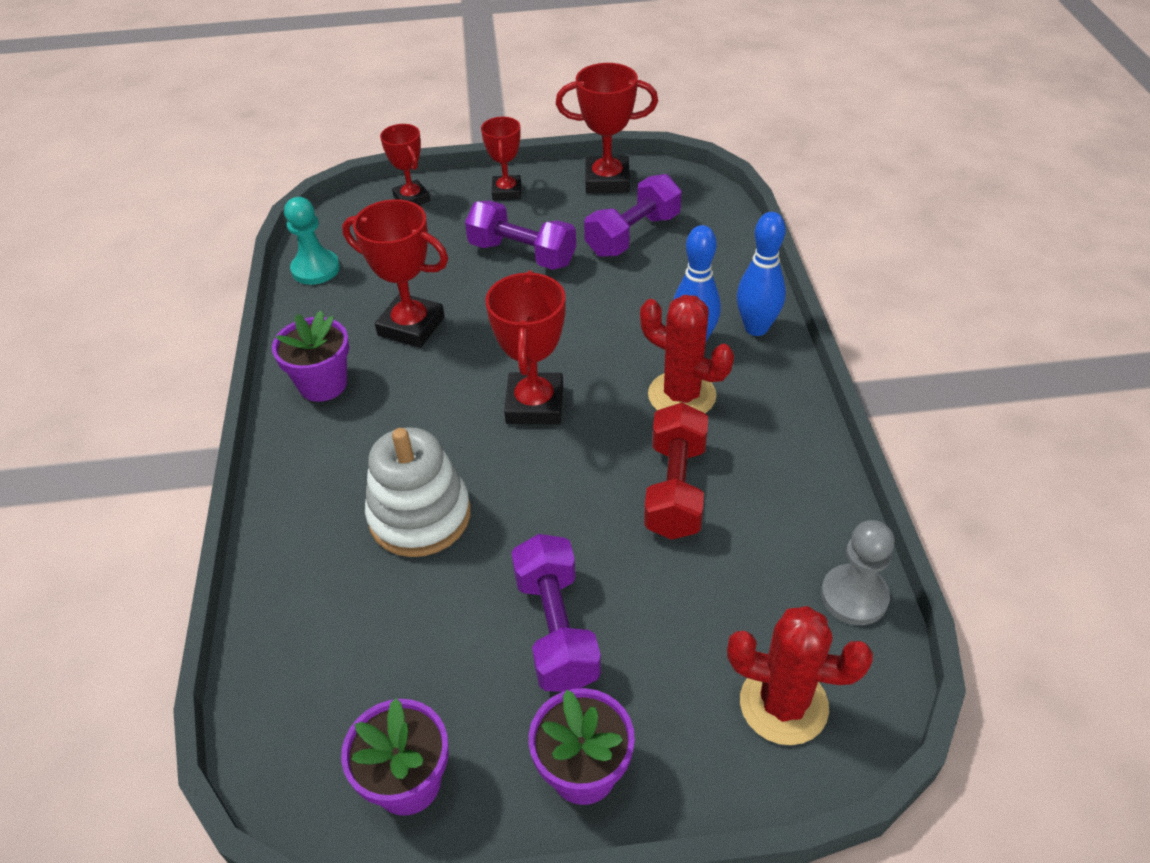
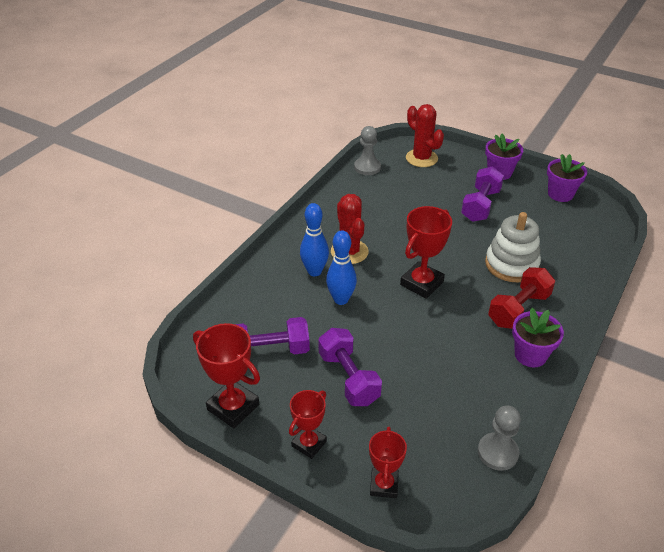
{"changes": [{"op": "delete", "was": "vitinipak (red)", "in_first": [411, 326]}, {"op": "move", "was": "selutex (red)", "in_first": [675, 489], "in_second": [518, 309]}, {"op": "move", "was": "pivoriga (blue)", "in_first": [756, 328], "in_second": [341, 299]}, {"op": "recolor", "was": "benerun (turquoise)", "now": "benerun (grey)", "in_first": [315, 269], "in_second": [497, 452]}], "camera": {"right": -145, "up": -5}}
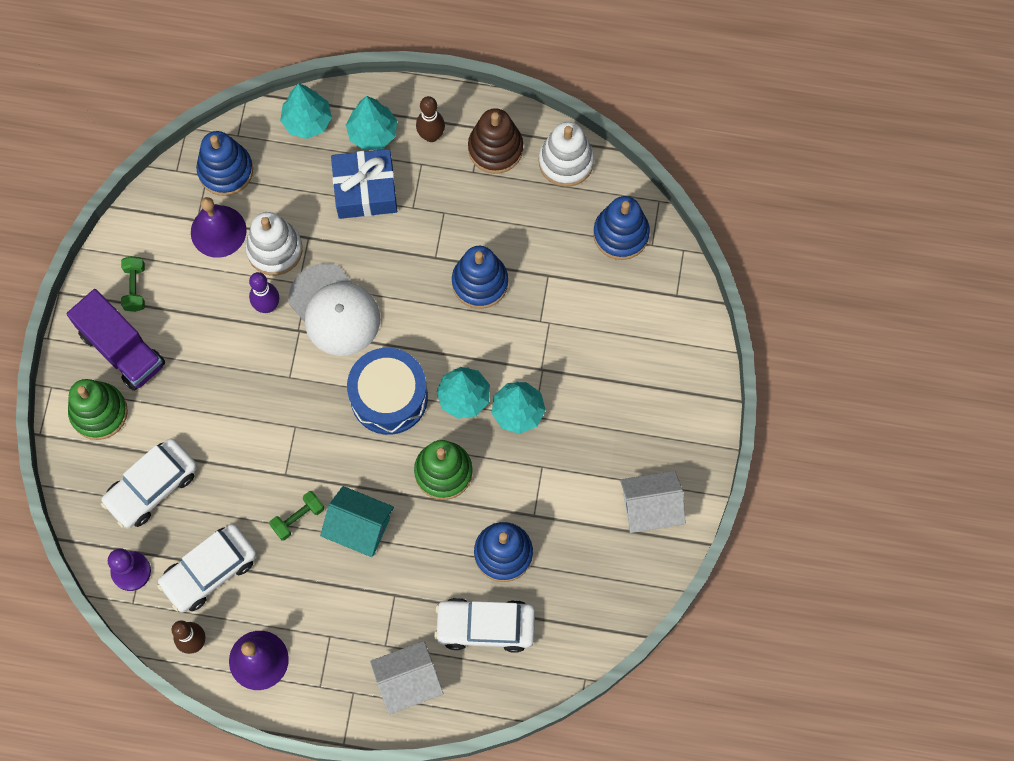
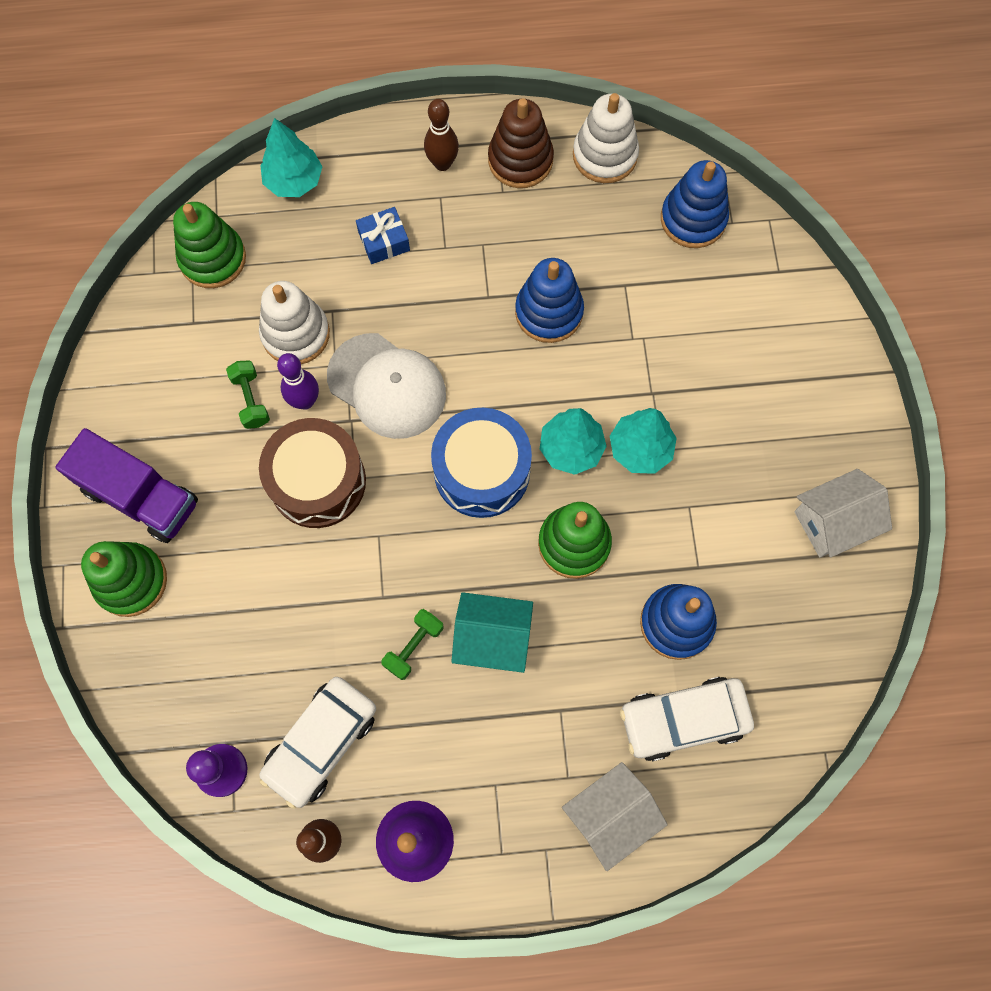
{"changes": [{"op": "delete", "was": "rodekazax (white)", "in_first": [152, 487]}, {"op": "delete", "was": "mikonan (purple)", "in_first": [218, 231]}, {"op": "delete", "was": "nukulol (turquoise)", "in_first": [372, 133]}, {"op": "insert", "now": "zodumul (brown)", "in_second": [317, 481]}, {"op": "move", "was": "selutex (green)", "in_first": [135, 288], "in_second": [251, 400]}, {"op": "recolor", "was": "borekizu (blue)", "now": "borekizu (green)", "in_first": [225, 170], "in_second": [212, 258]}, {"op": "resize", "was": "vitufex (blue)", "in_first": [365, 190], "in_second": [384, 241], "ratio": 0.58}], "camera": {"right": -15, "up": 0}}
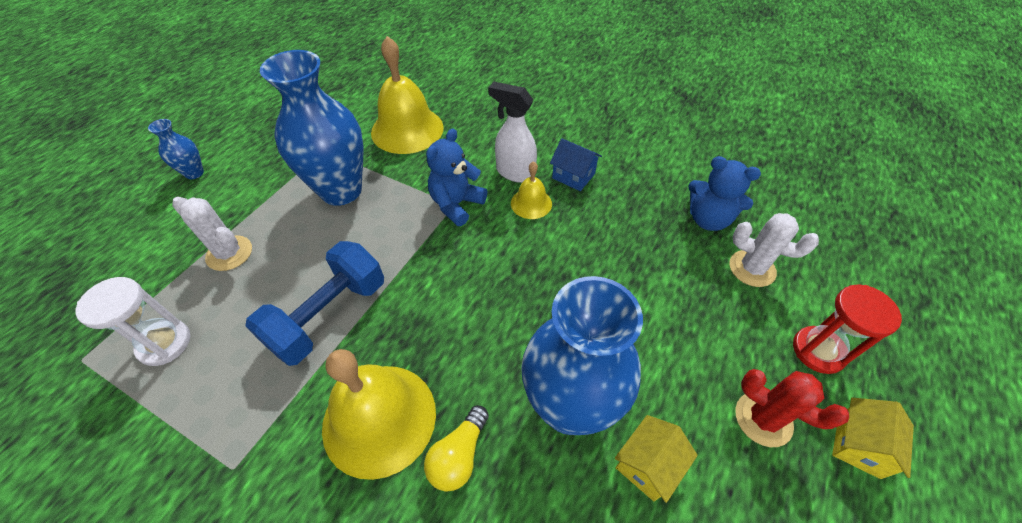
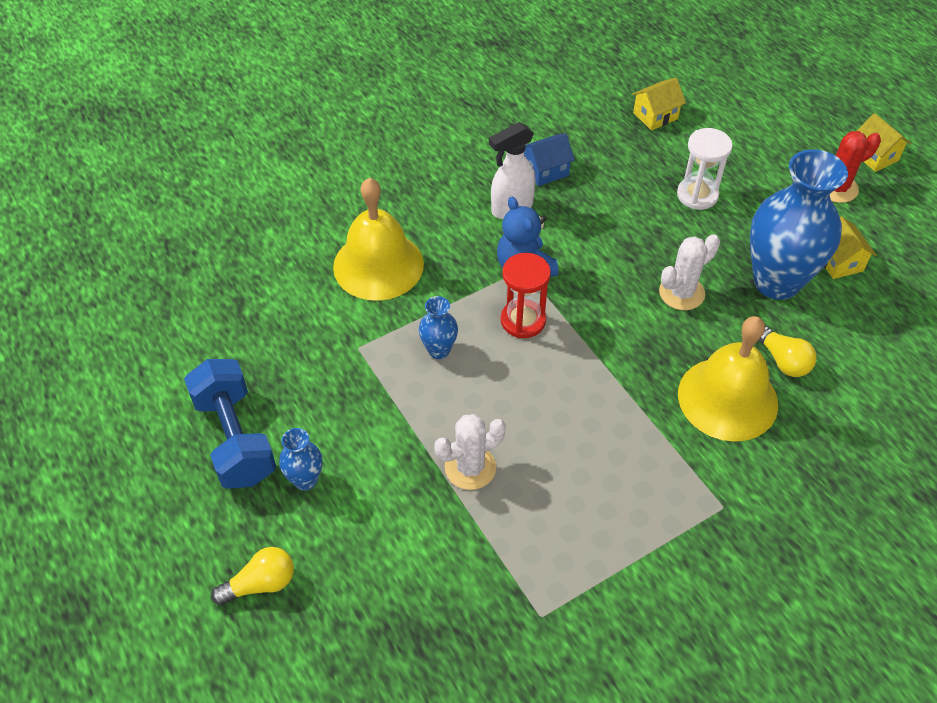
{"changes": [{"op": "delete", "was": "mikonan (yellow)", "in_first": [531, 203]}, {"op": "insert", "now": "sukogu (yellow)", "in_second": [261, 584]}, {"op": "move", "was": "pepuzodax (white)", "in_first": [165, 343], "in_second": [697, 195]}, {"op": "move", "was": "selutex (blue)", "in_first": [329, 315], "in_second": [235, 438]}, {"op": "move", "was": "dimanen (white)", "in_first": [752, 268], "in_second": [681, 293]}, {"op": "move", "was": "pepuzodax (red)", "in_first": [818, 351], "in_second": [523, 320]}, {"op": "replace", "was": "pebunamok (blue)", "now": "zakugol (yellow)", "in_first": [708, 219], "in_second": [655, 116]}, {"op": "resize", "was": "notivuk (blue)", "in_first": [341, 190], "in_second": [439, 350], "ratio": 0.44}], "camera": {"right": -60, "up": 0}}
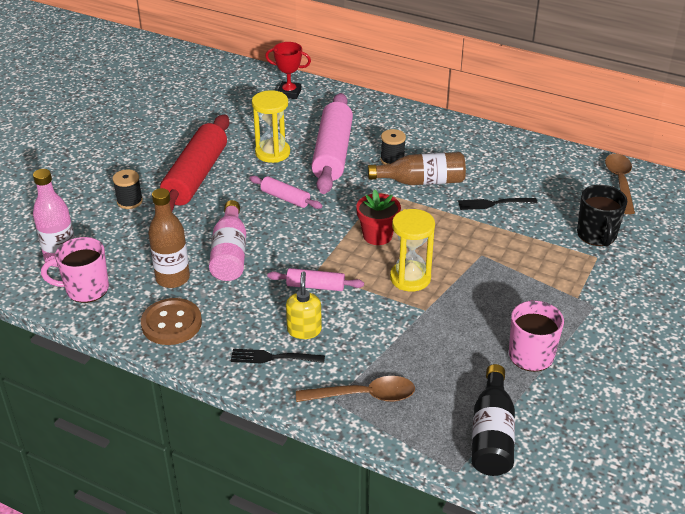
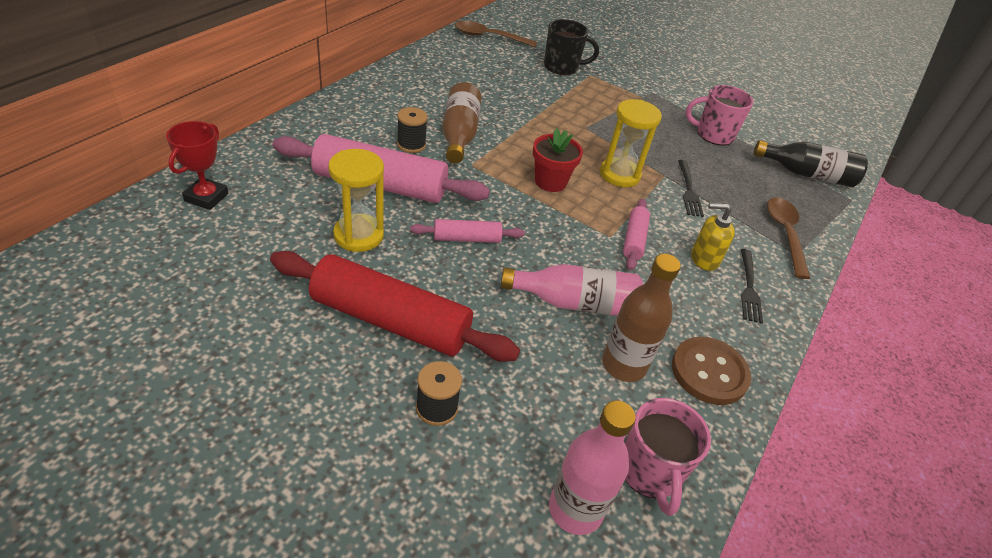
{"changes": [{"op": "move", "was": "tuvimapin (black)", "in_first": [494, 203], "in_second": [688, 190]}, {"op": "rotate", "was": "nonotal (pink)", "in_first": [285, 198], "in_second": [467, 239], "clockwise": 45}], "camera": {"right": -90, "up": 5}}
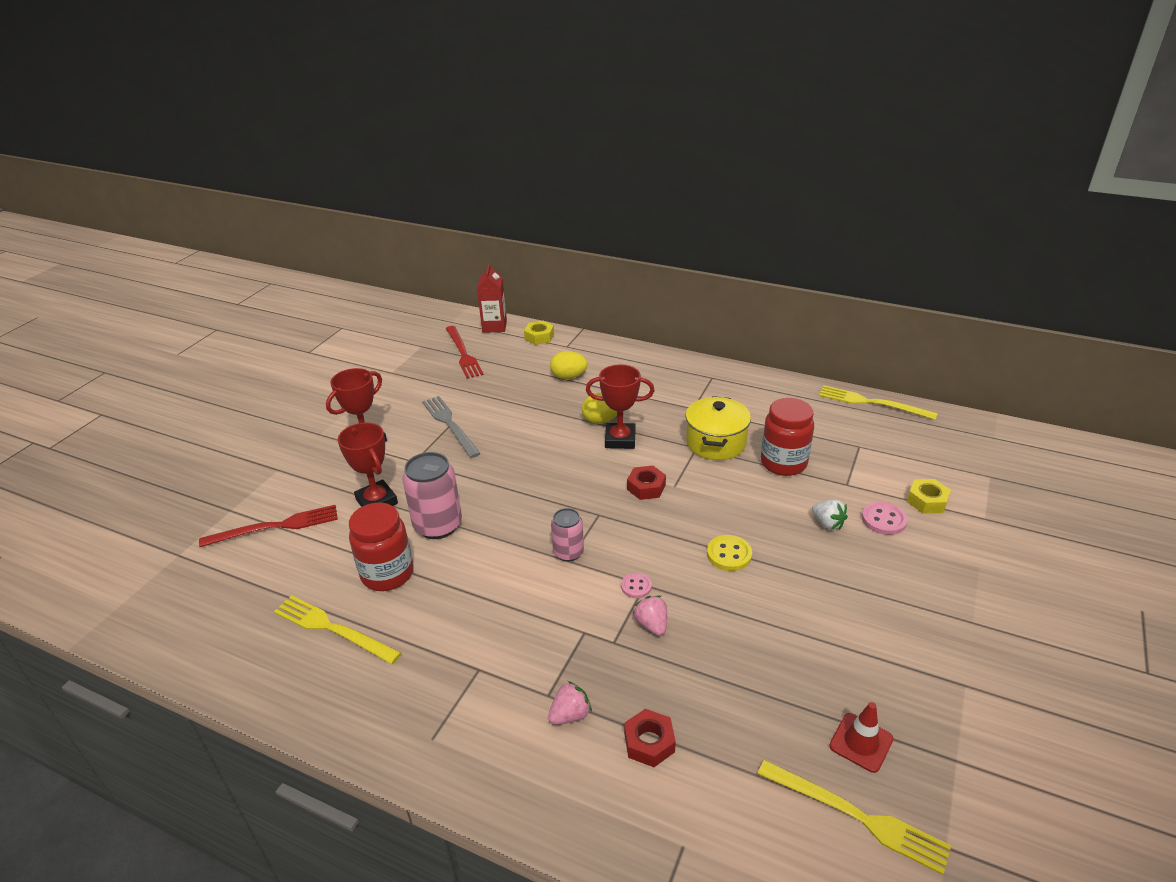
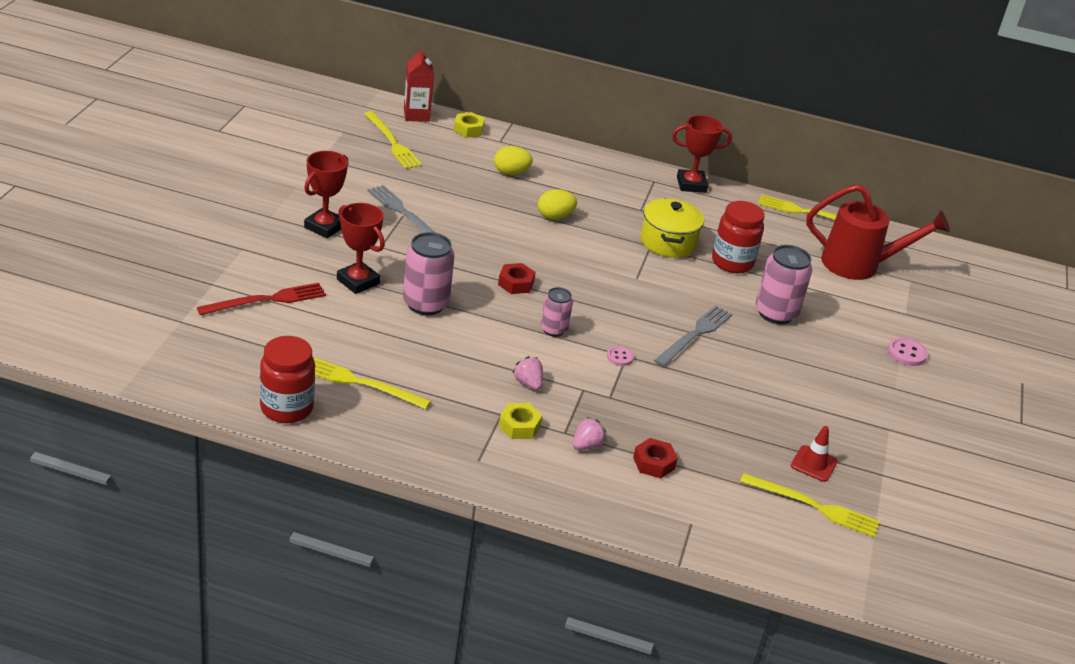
{"changes": [{"op": "insert", "now": "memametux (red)", "in_second": [859, 265]}, {"op": "move", "was": "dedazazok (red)", "in_first": [387, 574], "in_second": [286, 408]}, {"op": "move", "was": "vitinipak (red)", "in_first": [620, 439], "in_second": [691, 185]}, {"op": "move", "was": "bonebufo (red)", "in_first": [646, 487], "in_second": [516, 283]}, {"op": "move", "was": "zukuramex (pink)", "in_first": [652, 625], "in_second": [528, 383]}, {"op": "move", "was": "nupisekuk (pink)", "in_first": [883, 520], "in_second": [906, 353]}, {"op": "move", "was": "bonebufo (yellow)", "in_first": [927, 501], "in_second": [519, 426]}, {"op": "replace", "was": "nupisekuk (yellow)", "now": "tuvimapin (grey)", "in_first": [729, 554], "in_second": [695, 335]}, {"op": "replace", "was": "zukuramex (white)", "now": "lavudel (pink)", "in_first": [827, 523], "in_second": [776, 313]}, {"op": "recolor", "was": "tuvimapin (red)", "now": "tuvimapin (yellow)", "in_first": [463, 353], "in_second": [392, 142]}], "camera": {"right": -15, "up": 0}}
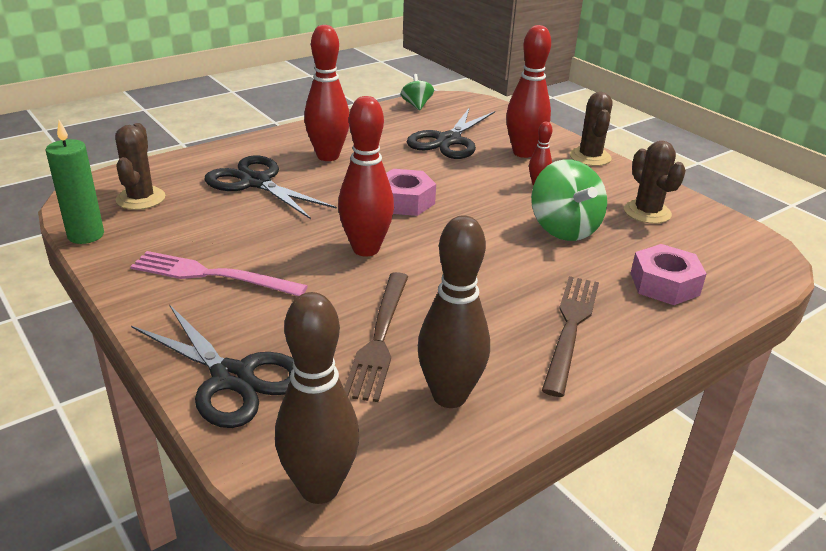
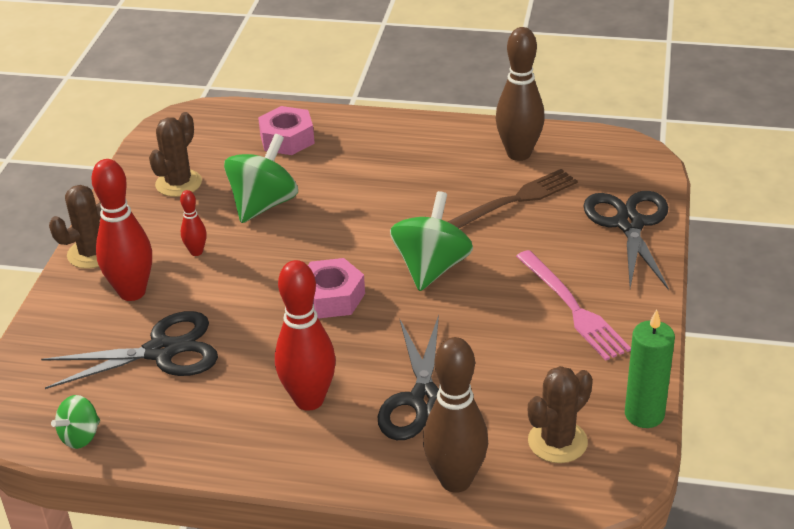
{"changes": [{"op": "delete", "was": "tuvimapin (brown)", "in_first": [571, 328]}, {"op": "move", "was": "pivoriga (brown)", "in_first": [319, 488], "in_second": [456, 480]}, {"op": "replace", "was": "pivoriga (red)", "now": "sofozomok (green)", "in_first": [366, 249], "in_second": [431, 268]}], "camera": {"right": -130, "up": 5}}
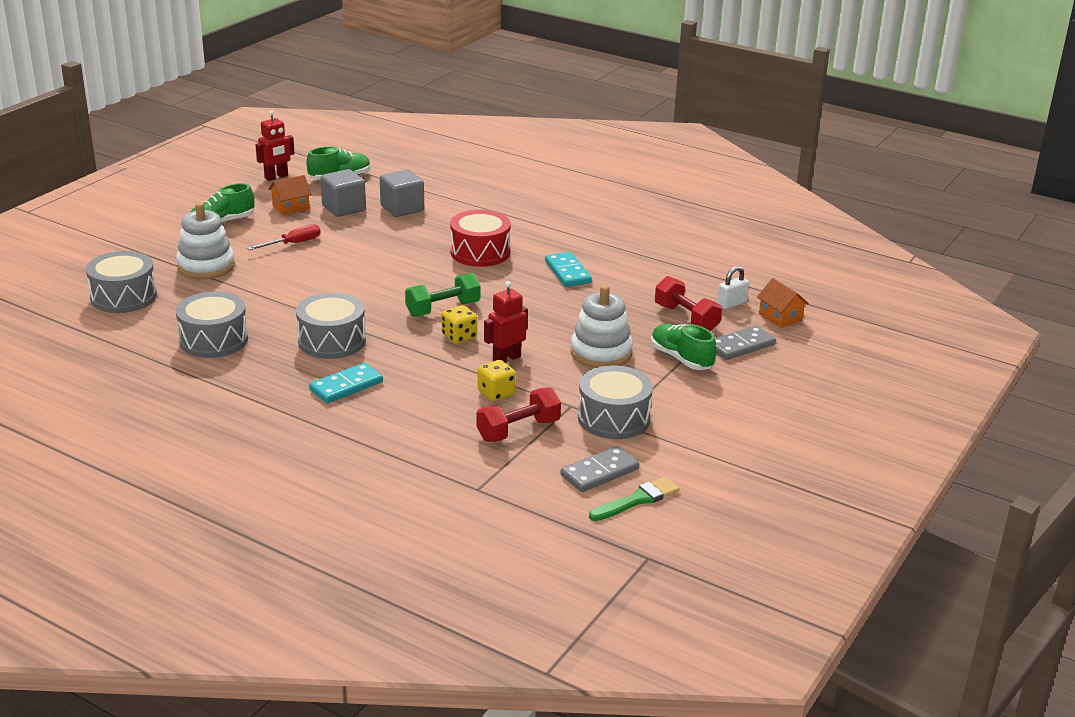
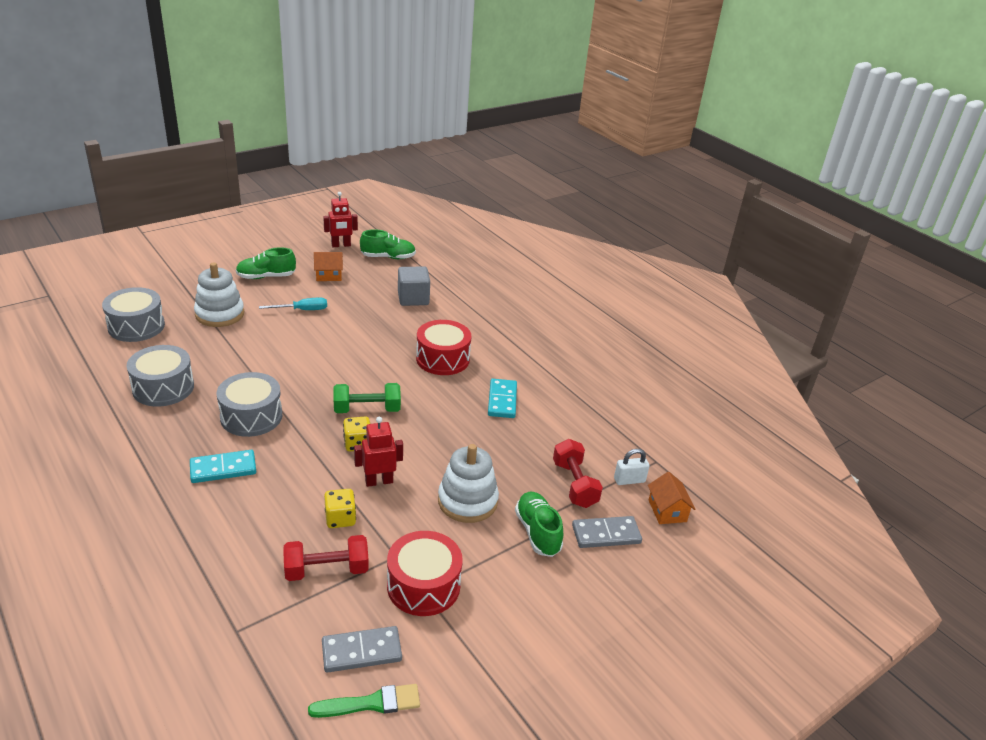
{"changes": [{"op": "delete", "was": "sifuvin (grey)", "in_first": [344, 208]}, {"op": "recolor", "was": "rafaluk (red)", "now": "rafaluk (turquoise)", "in_first": [293, 244], "in_second": [302, 310]}, {"op": "recolor", "was": "zodumul (grey)", "now": "zodumul (red)", "in_first": [613, 418], "in_second": [423, 586]}], "camera": {"right": 20, "up": 5}}
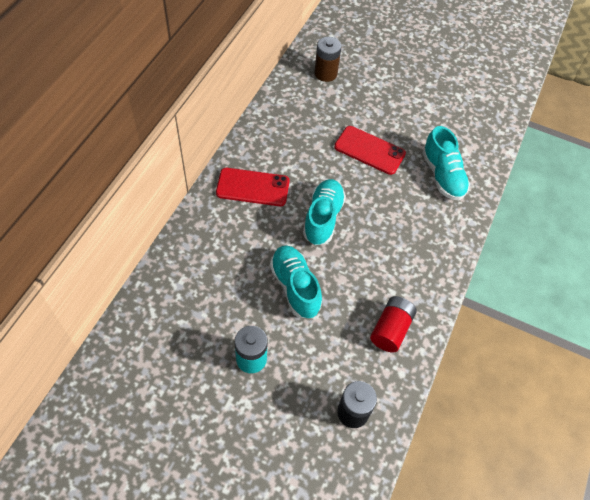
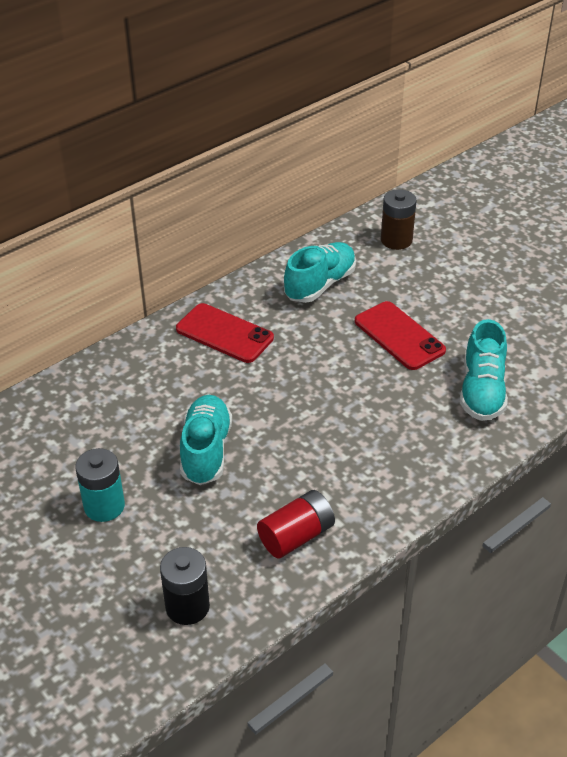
{"changes": [{"op": "move", "was": "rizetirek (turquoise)", "in_first": [323, 218], "in_second": [320, 284]}], "camera": {"right": 30, "up": -15}}
